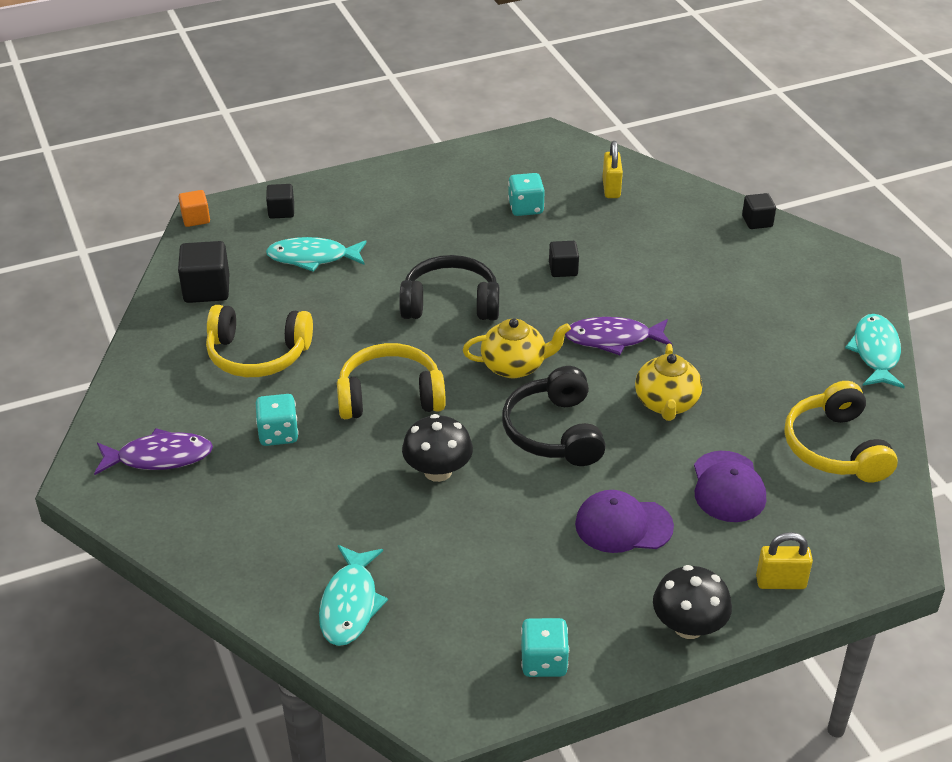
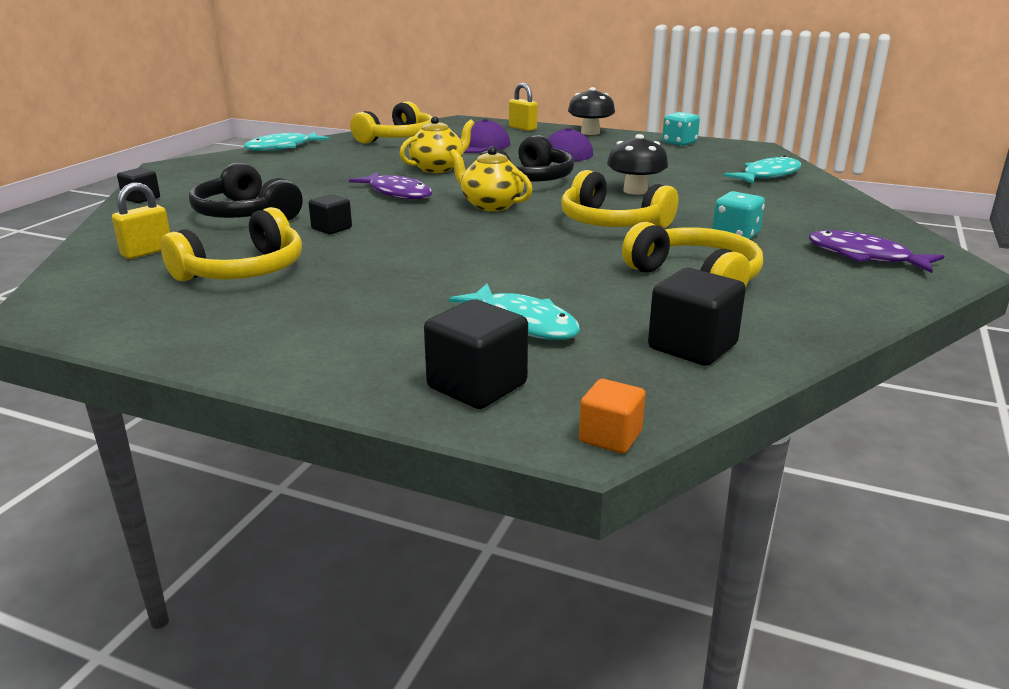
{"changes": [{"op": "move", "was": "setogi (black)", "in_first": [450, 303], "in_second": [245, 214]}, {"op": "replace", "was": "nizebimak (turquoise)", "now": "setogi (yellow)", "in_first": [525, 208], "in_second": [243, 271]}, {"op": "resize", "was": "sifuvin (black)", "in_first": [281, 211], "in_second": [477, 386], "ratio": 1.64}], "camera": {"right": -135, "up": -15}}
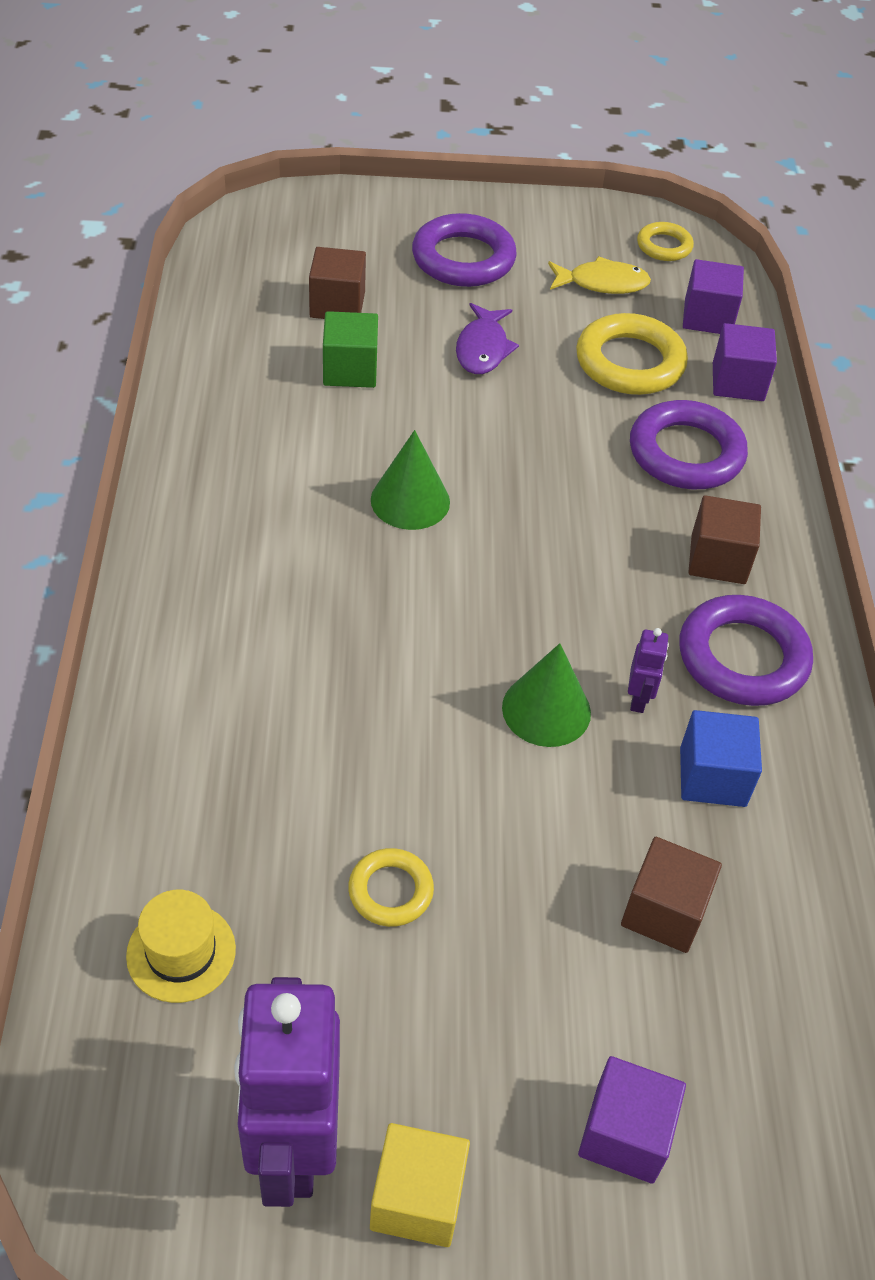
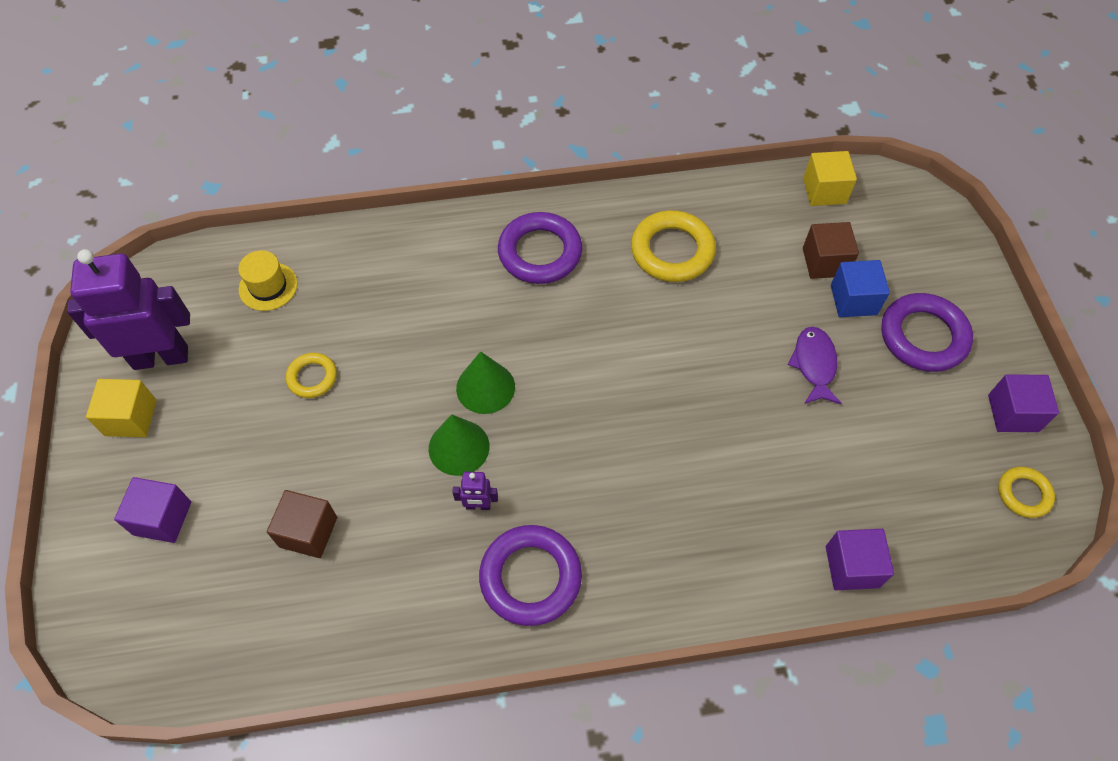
{"changes": [{"op": "delete", "was": "sifuvin (green)", "in_first": [350, 370]}, {"op": "delete", "was": "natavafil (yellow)", "in_first": [602, 283]}, {"op": "delete", "was": "sifuvin (brown)", "in_first": [718, 559]}, {"op": "insert", "now": "sifuvin (yellow)", "in_second": [824, 191]}, {"op": "move", "was": "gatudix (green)", "in_first": [410, 500], "in_second": [485, 387]}, {"op": "move", "was": "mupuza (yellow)", "in_first": [629, 362], "in_second": [672, 251]}, {"op": "move", "was": "mupuza (purple)", "in_first": [686, 453], "in_second": [540, 252]}, {"op": "move", "was": "sifuvin (blue)", "in_first": [712, 777], "in_second": [853, 300]}, {"op": "move", "was": "sifuvin (purple)", "in_first": [707, 317], "in_second": [1013, 413]}, {"op": "rotate", "was": "natavafil (purple)", "in_first": [482, 348], "in_second": [814, 364], "clockwise": 90}], "camera": {"right": 85, "up": 10}}
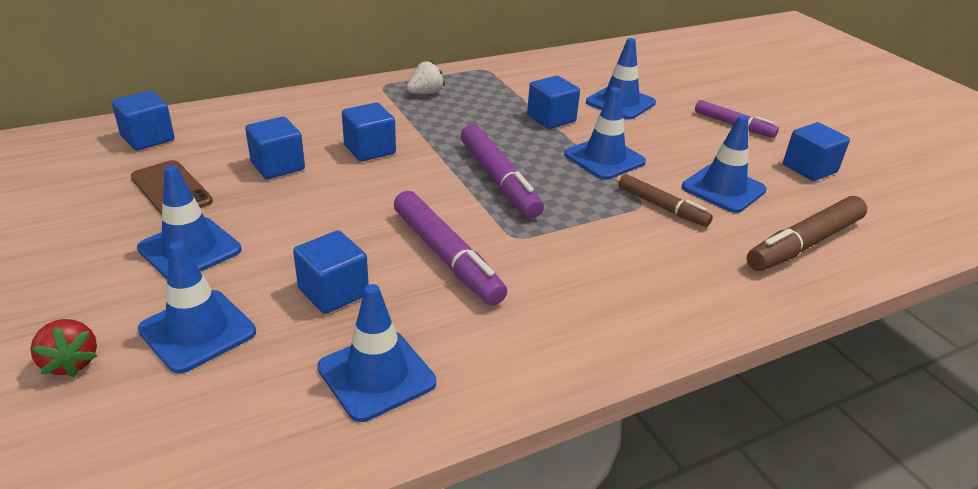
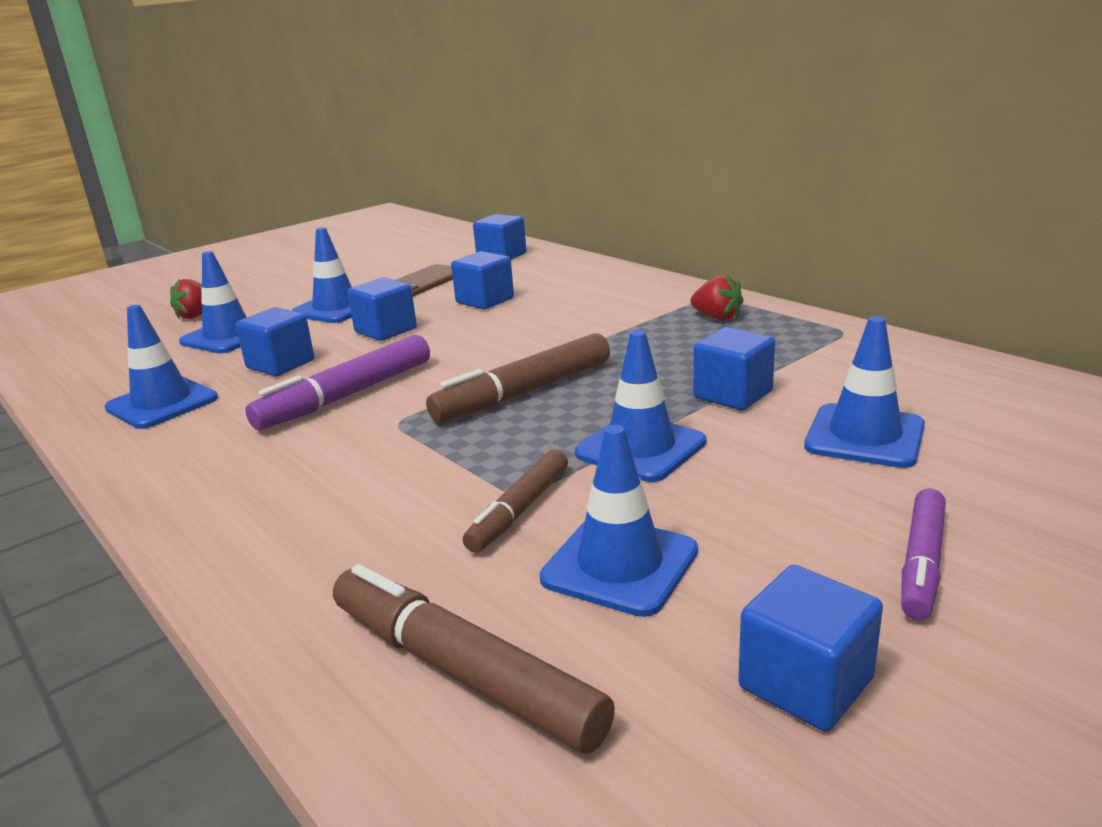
{"changes": [{"op": "move", "was": "sifuvin (blue)", "in_first": [369, 149], "in_second": [385, 330]}, {"op": "recolor", "was": "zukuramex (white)", "now": "zukuramex (red)", "in_first": [425, 93], "in_second": [717, 317]}, {"op": "recolor", "was": "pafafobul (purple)", "now": "pafafobul (brown)", "in_first": [499, 180], "in_second": [524, 392]}], "camera": {"right": 80, "up": -10}}
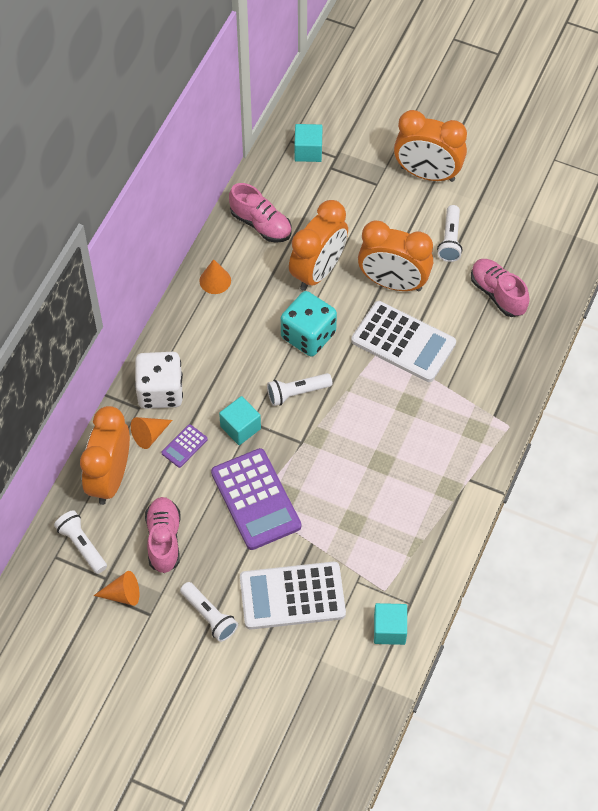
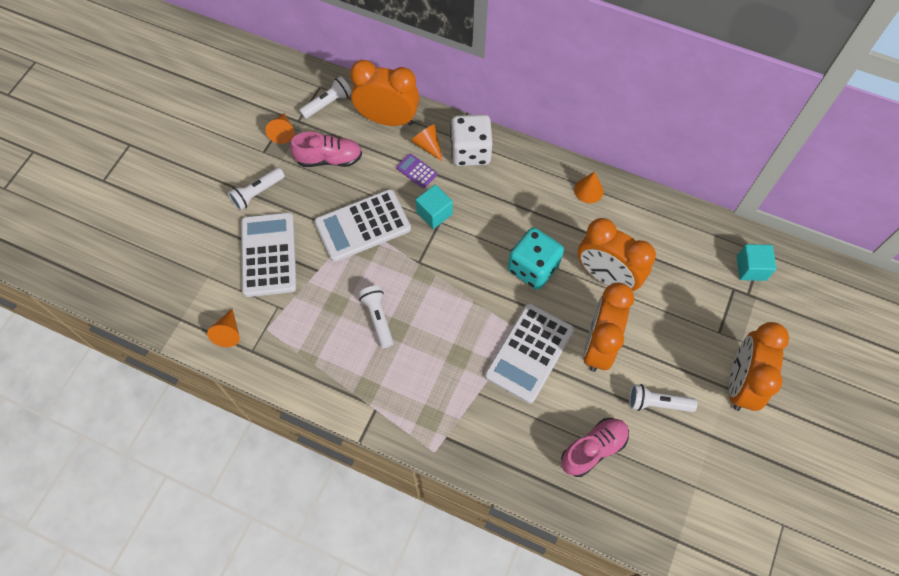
{"changes": [{"op": "delete", "was": "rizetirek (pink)", "in_first": [261, 224]}, {"op": "move", "was": "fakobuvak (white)", "in_first": [297, 393], "in_second": [378, 318]}, {"op": "replace", "was": "sifuvin (turquoise)", "now": "gatudix (orange)", "in_first": [389, 629], "in_second": [228, 332]}, {"op": "recolor", "was": "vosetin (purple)", "now": "vosetin (white)", "in_first": [255, 499], "in_second": [363, 226]}], "camera": {"right": 90, "up": 5}}
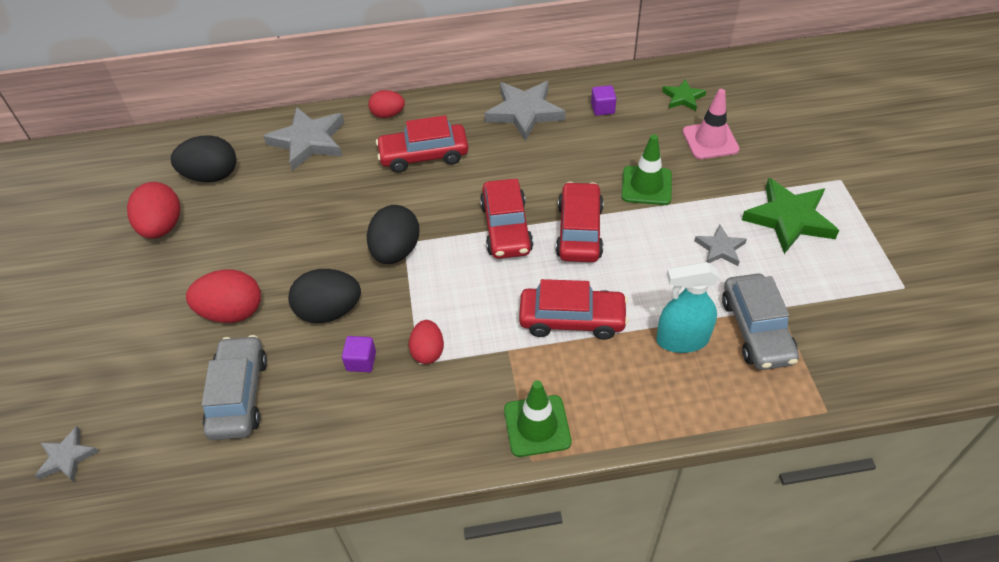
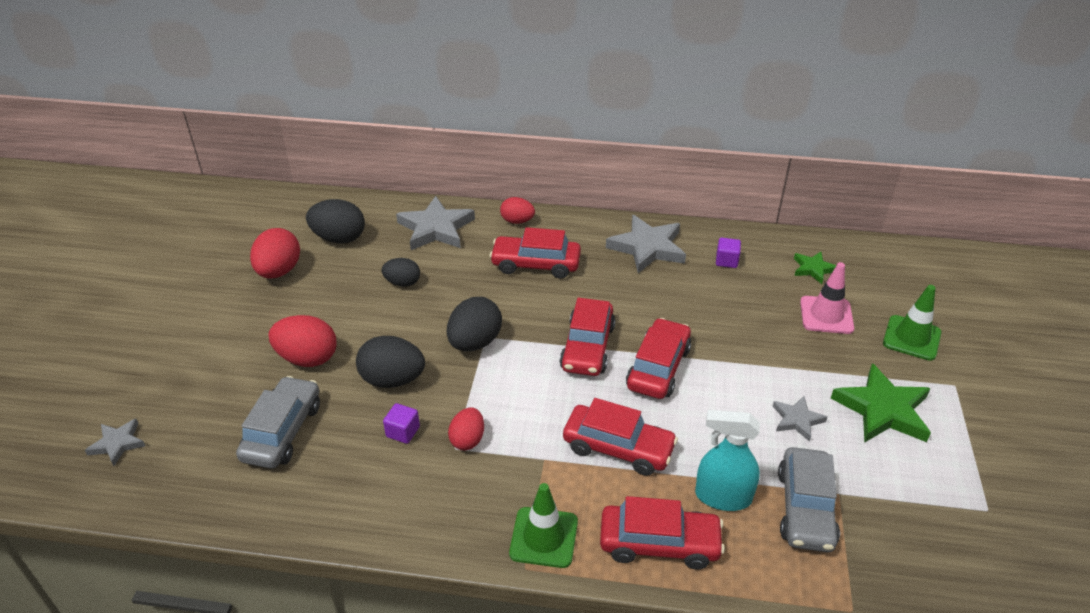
{"changes": [{"op": "insert", "now": "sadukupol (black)", "in_second": [402, 283]}, {"op": "insert", "now": "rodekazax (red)", "in_second": [659, 543]}, {"op": "move", "was": "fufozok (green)", "in_first": [646, 186], "in_second": [911, 338]}], "camera": {"right": 15, "up": -10}}
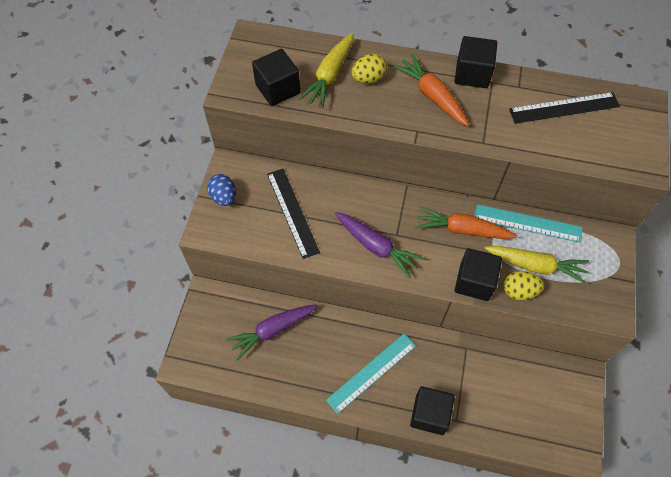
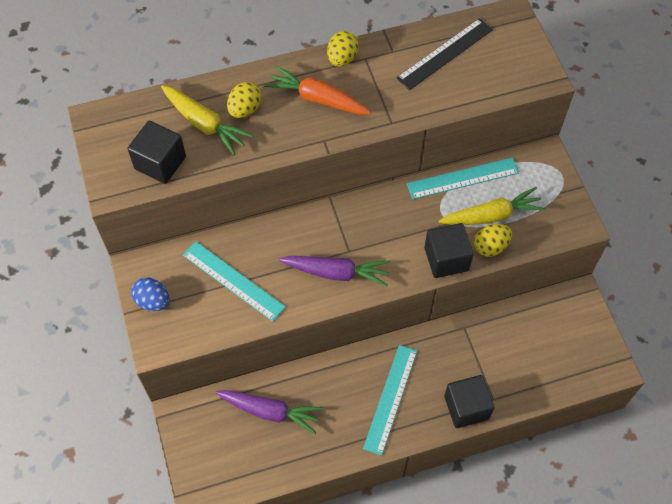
{"changes": [{"op": "delete", "was": "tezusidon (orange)", "in_first": [462, 229]}, {"op": "replace", "was": "sifuvin (black)", "now": "sadukupol (yellow)", "in_first": [472, 74], "in_second": [342, 58]}, {"op": "recolor", "was": "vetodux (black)", "now": "vetodux (turquoise)", "in_first": [292, 212], "in_second": [233, 280]}, {"op": "rotate", "was": "tezusidon (purple)", "in_first": [273, 330], "in_second": [270, 411], "clockwise": -105}, {"op": "rotate", "was": "tezusidon (yellow)", "in_first": [330, 75], "in_second": [204, 124], "clockwise": -45}], "camera": {"right": -30, "up": 0}}
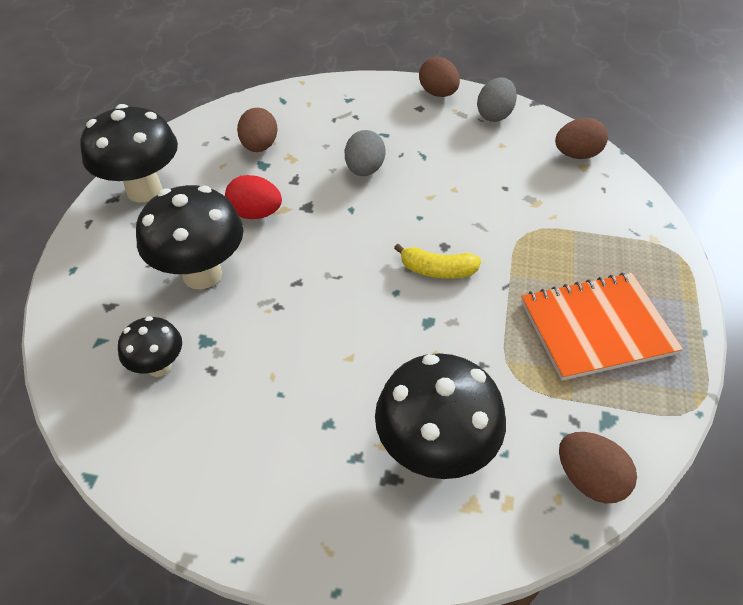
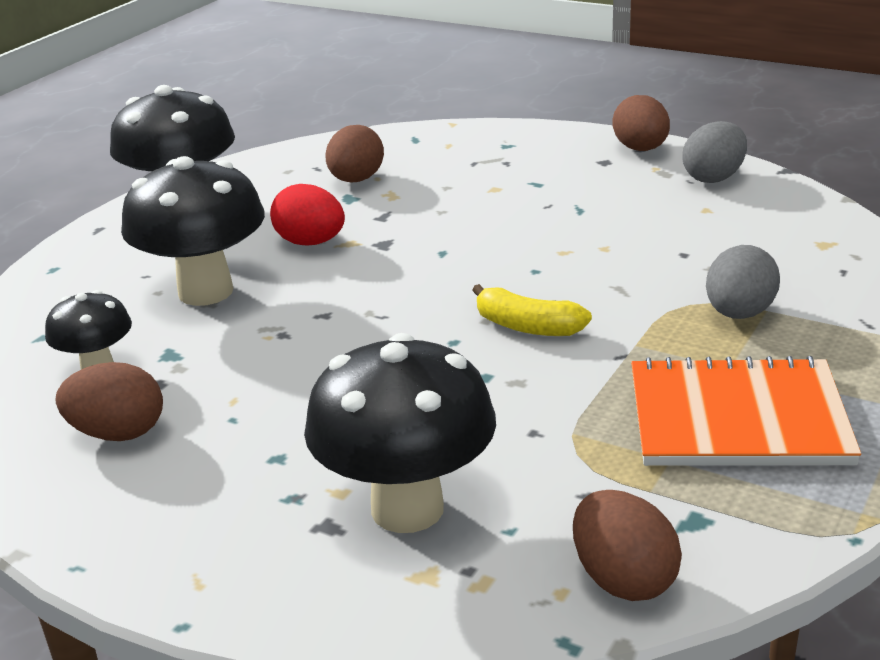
{"changes": [{"op": "move", "was": "sadukupol (grey)", "in_first": [364, 170], "in_second": [739, 314]}, {"op": "move", "was": "sadukupol (brown)", "in_first": [576, 155], "in_second": [118, 433]}], "camera": {"right": 20, "up": -20}}
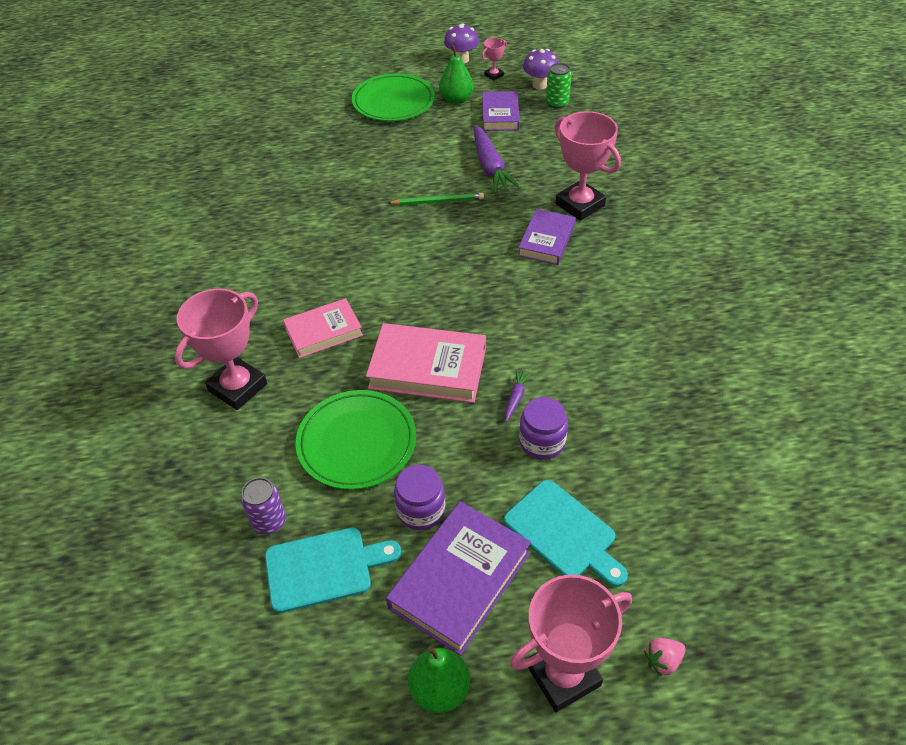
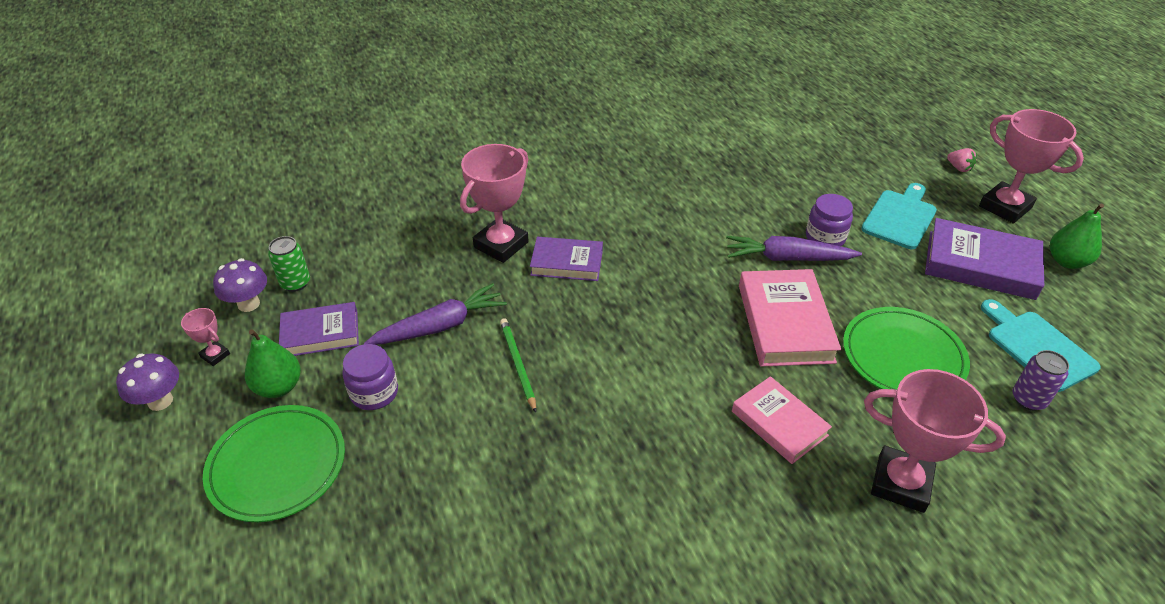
{"changes": [{"op": "move", "was": "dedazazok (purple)", "in_first": [421, 510], "in_second": [374, 393]}, {"op": "resize", "was": "tezusidon (purple)", "in_first": [516, 398], "in_second": [787, 258], "ratio": 2.17}], "camera": {"right": -105, "up": -5}}
